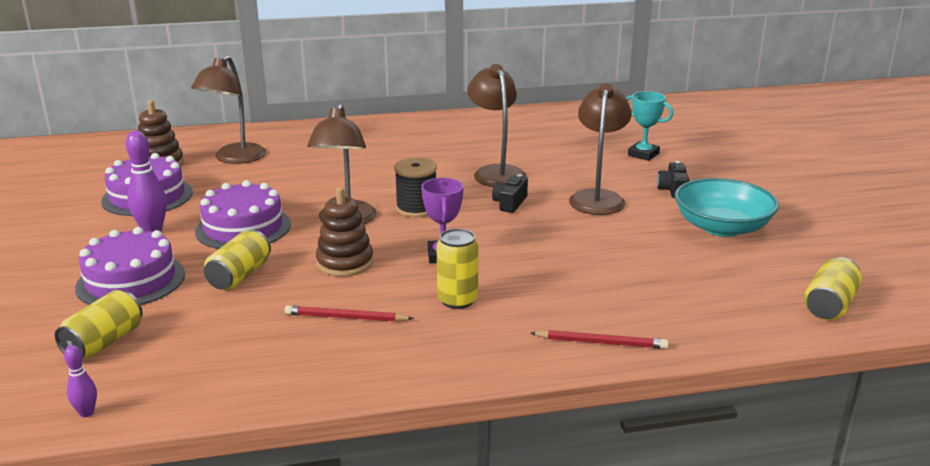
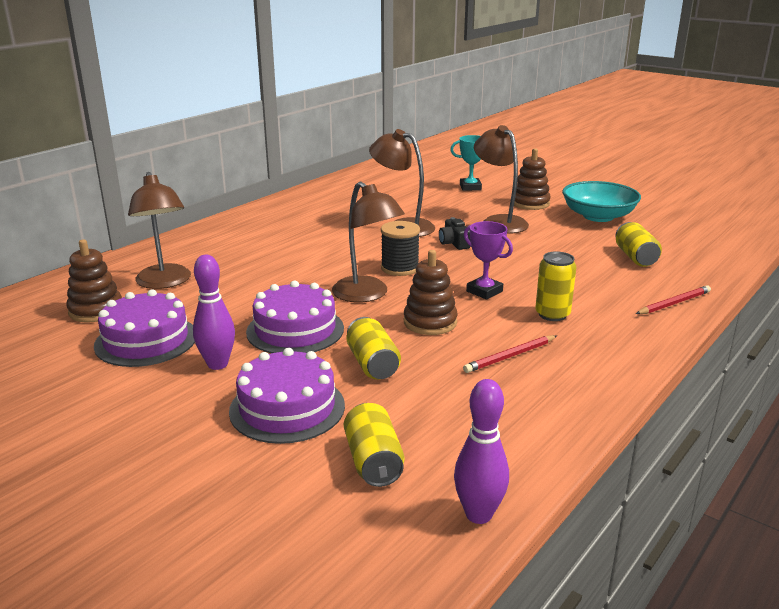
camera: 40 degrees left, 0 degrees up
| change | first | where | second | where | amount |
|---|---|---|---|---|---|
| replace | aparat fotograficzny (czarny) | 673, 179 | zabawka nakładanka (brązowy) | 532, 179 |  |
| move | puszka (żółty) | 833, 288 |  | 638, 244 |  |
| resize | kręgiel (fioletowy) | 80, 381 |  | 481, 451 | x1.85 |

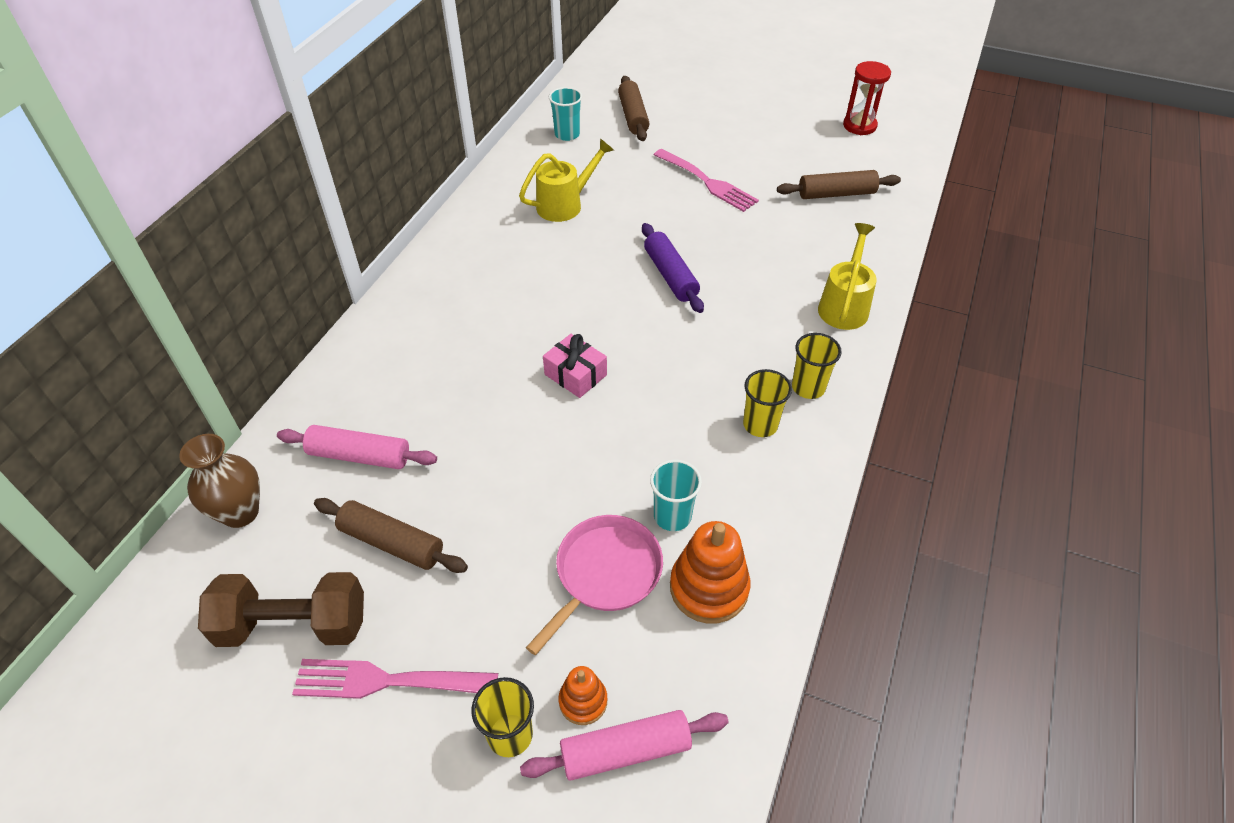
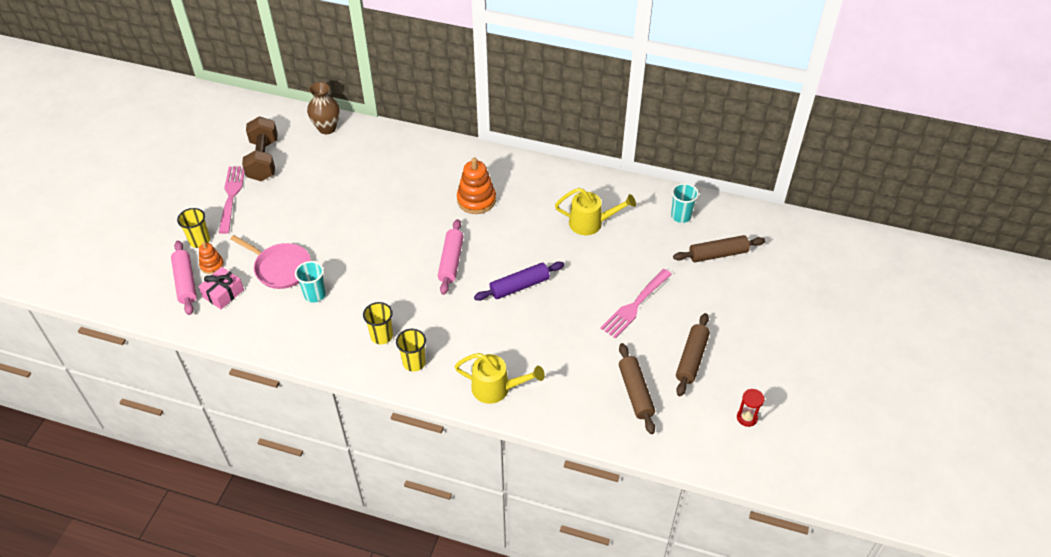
camera: 85 degrees right, 0 degrees up
| change | first | where | second | where | amount |
|---|---|---|---|---|---|
| resize | klepsydra (czerwony) | 867, 98 |  | 750, 408 | x0.66 |
| rotate | konewka (żółty) | 566, 180 |  | 595, 211 | 45 degrees counterclockwise |
| move | prezent (różowy) | 575, 366 |  | 221, 288 |  |
| move | wałek do ciasta (różowy) | 357, 447 |  | 451, 257 |  |
| move | wałek do ciasta (brązowy) | 391, 535 |  | 693, 354 |  |
| move | zabawka nakładanka (pomarańczowy) | 710, 572 |  | 476, 186 |  |

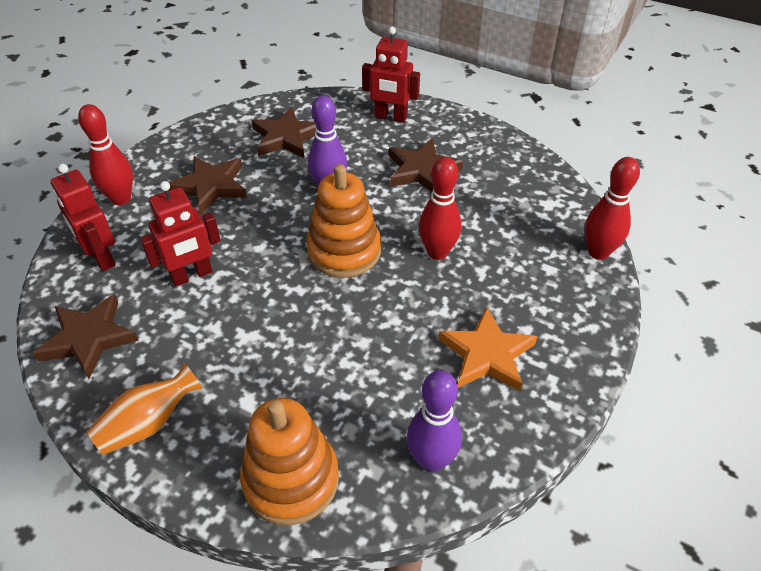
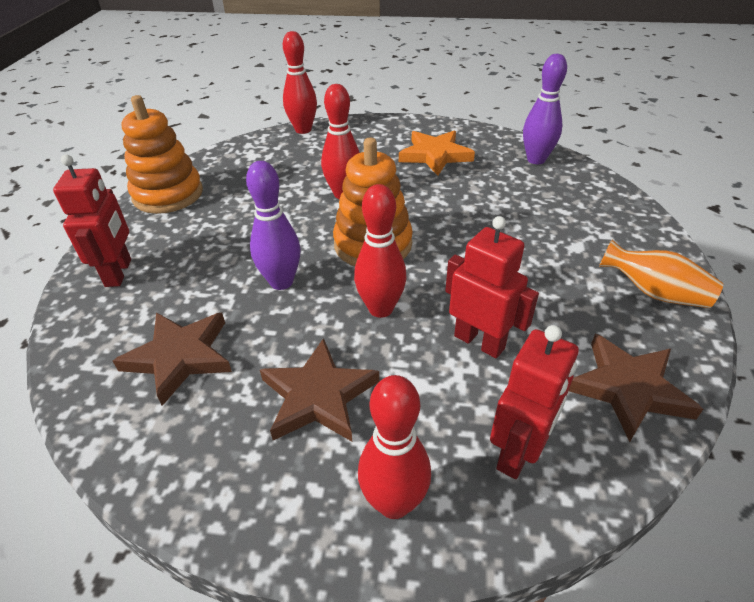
camera: 110 degrees left, 5 degrees down
| change | first | where | second | where | amount |
|---|---|---|---|---|---|
| delete | gwiazda (brązowy) | 426, 165 |  |  |  |
| move | zabawka nakładanka (pomarańczowy) | 289, 461 |  | 162, 154 |  |
| insert |  |  | kręgiel (czerwony) | 380, 251 |  |

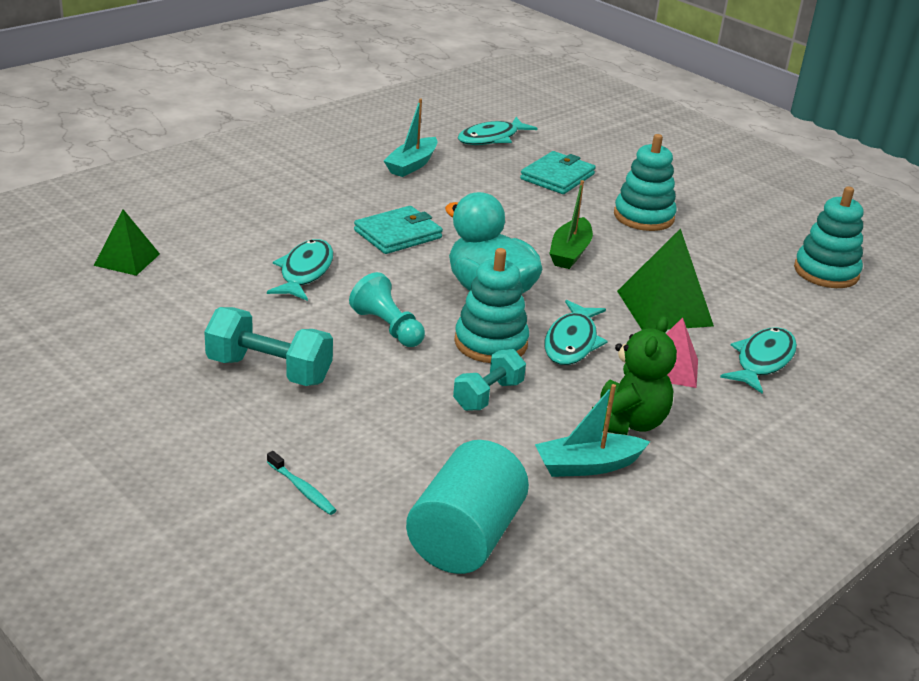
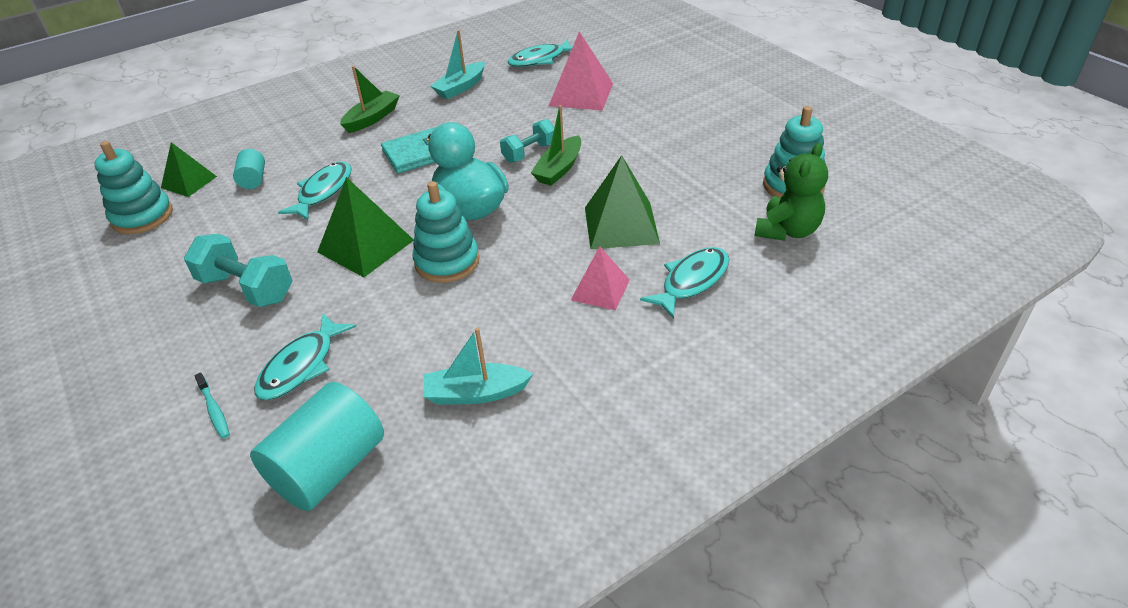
camera: 15 degrees right, 10 degrees up
| change | first | where | second | where | amount |
|---|---|---|---|---|---|
| move | zabawka nakładanka (turkusowy) | 645, 182 |  | 133, 187 |  |
| replace | portfel (turkusowy) | 558, 172 | piramida (różowy) | 581, 71 |  |
| replace | pionek (turkusowy) | 387, 309 | piramida (zielony) | 365, 227 |  |
| move | ryba (turkusowy) | 576, 332 |  | 305, 356 |  |
| move | miś (zielony) | 634, 375 |  | 791, 192 |  |
| move | hantel (turkusowy) | 489, 380 |  | 527, 141 |  |
| insert |  |  | łódka (zielony) | 370, 99 |  |
| insert |  |  | walec (turkusowy) | 249, 169 |  |

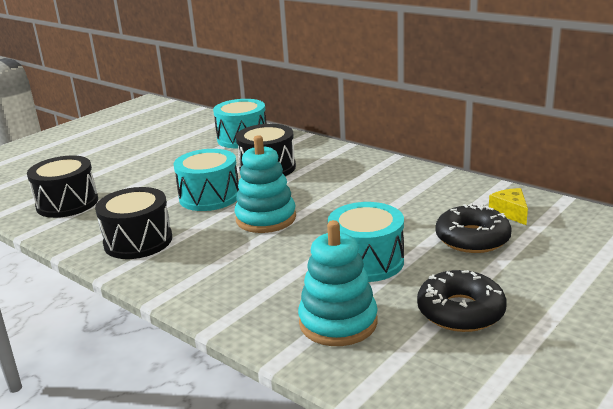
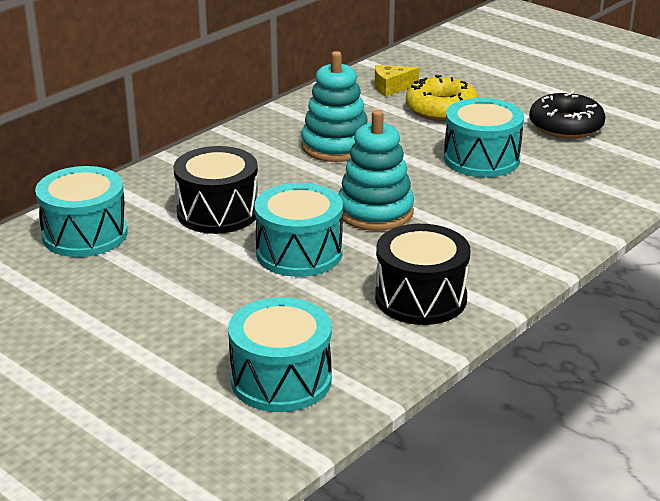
camera: 90 degrees left, 5 degrees up
| change | first | where | second | where | amount |
|---|---|---|---|---|---|
| recolor | bęben (czarny) | 62, 186 | bęben (turkusowy) | 280, 354 |  |
| recolor | donut (czarny) | 473, 228 | donut (żółty) | 442, 98 |  |
| move | zabawka nakładanka (turkusowy) | 338, 283 |  | 334, 106 |  |

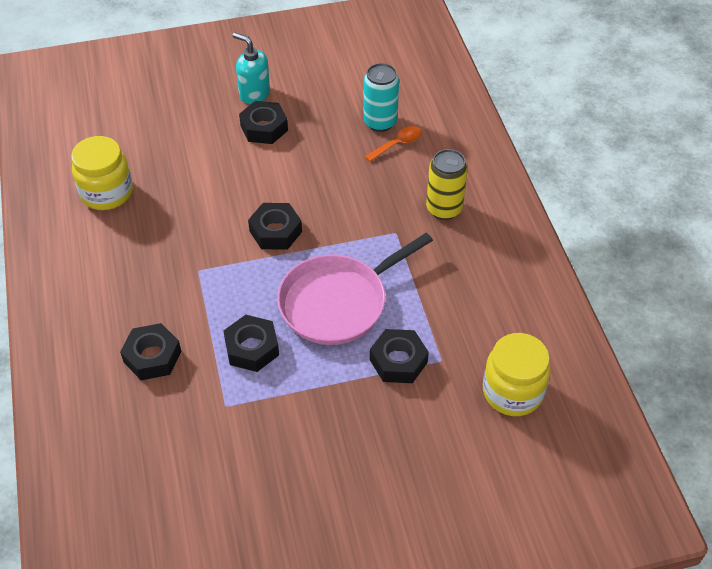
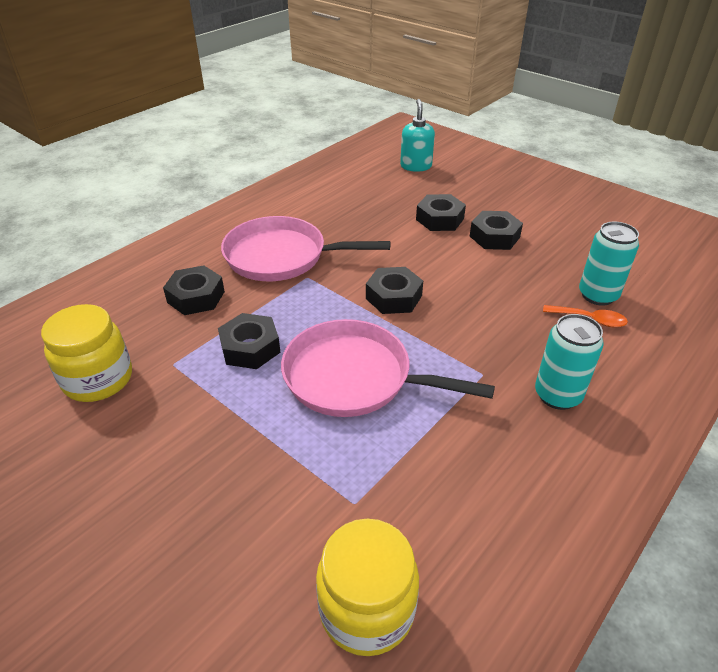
camera: 55 degrees right, 10 degrees down
| change | first | where | second | where | amount |
|---|---|---|---|---|---|
| move | dozownik mydła (turkusowy) | 251, 68 |  | 417, 135 |  |
| move | słoik (żółty) | 102, 173 |  | 86, 353 |  |
| recolor | puszka (żółty) | 447, 184 | puszka (turkusowy) | 569, 362 |  |
| move | nakrętka (czarny) | 399, 356 |  | 441, 212 |  |
| insert |  |  | patelnia (różowy) | 305, 248 |  |

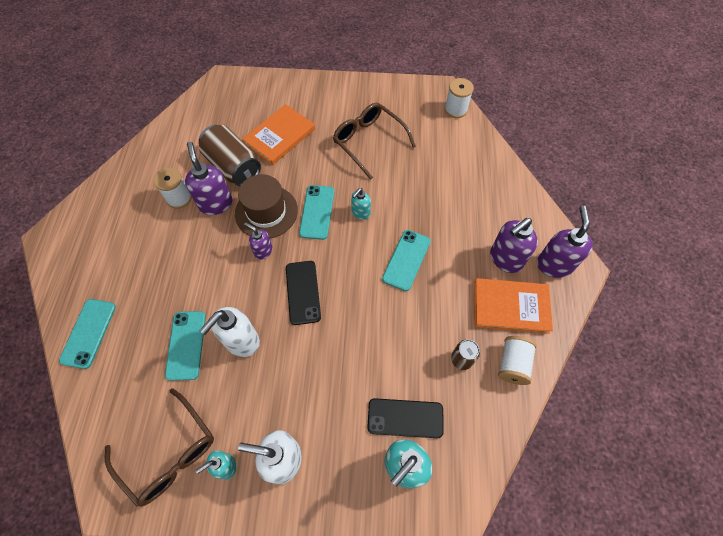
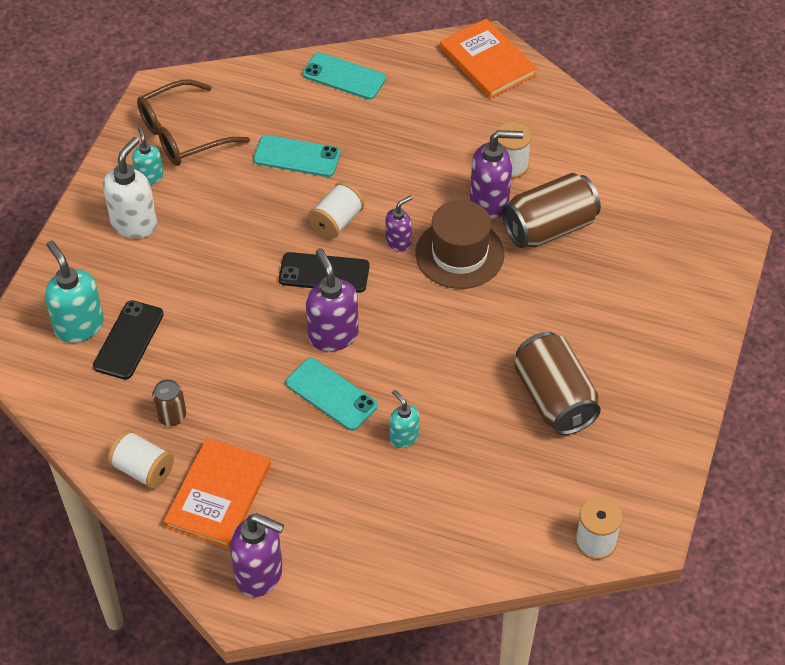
camera: 105 degrees right, 10 degrees down
| change | first | where | second | where | amount |
|---|---|---|---|---|---|
| replace | okulary (brązowy) | 374, 141 | puszka (brązowy) | 557, 383 |  |
| move | książka (pomarańczowy) | 278, 134 |  | 488, 58 |  |
| delete | telefon (turkusowy) | 316, 212 |  |  |  |
| move | dozownik mydła (turkusowy) | 361, 204 |  | 404, 419 |  |
| move | dozownik mydła (fioletowy) | 514, 245 |  | 332, 300 |  |
| delete | dozownik mydła (biały) | 229, 332 |  |  |  |
| insert |  |  | szpulka (biały) | 336, 210 |  |

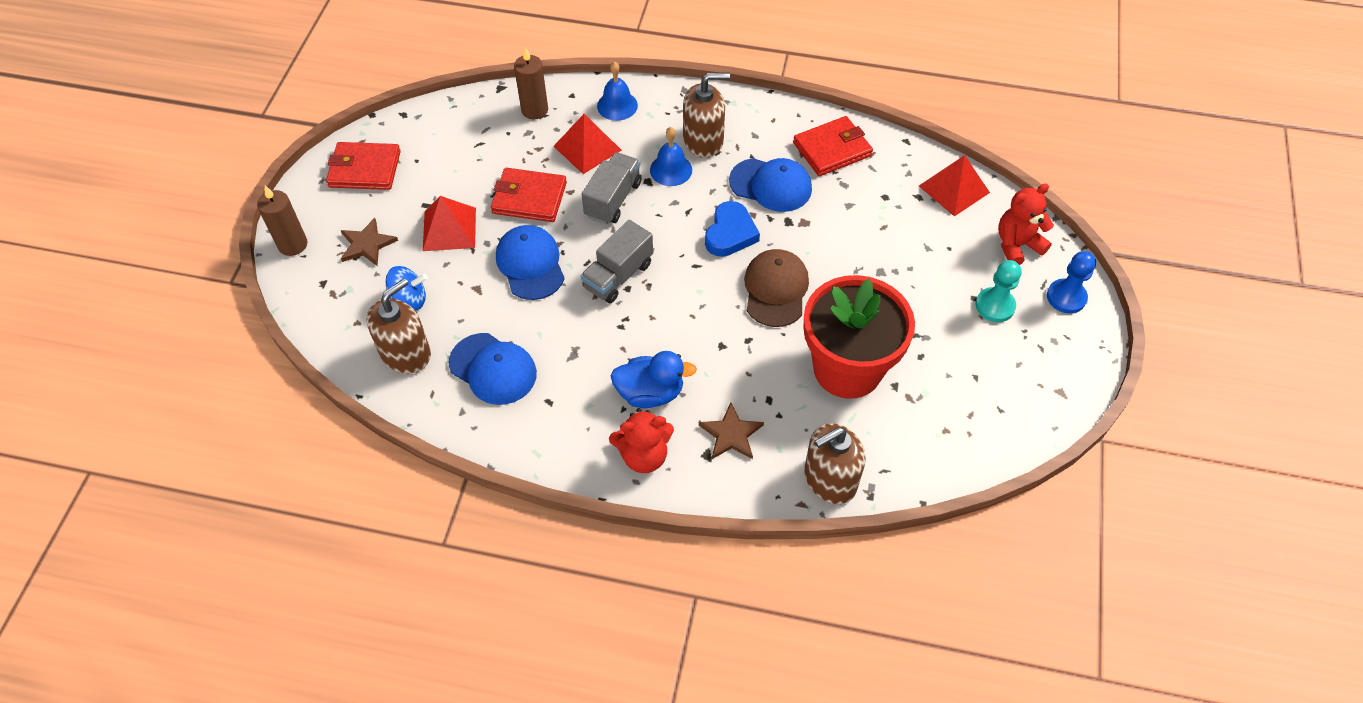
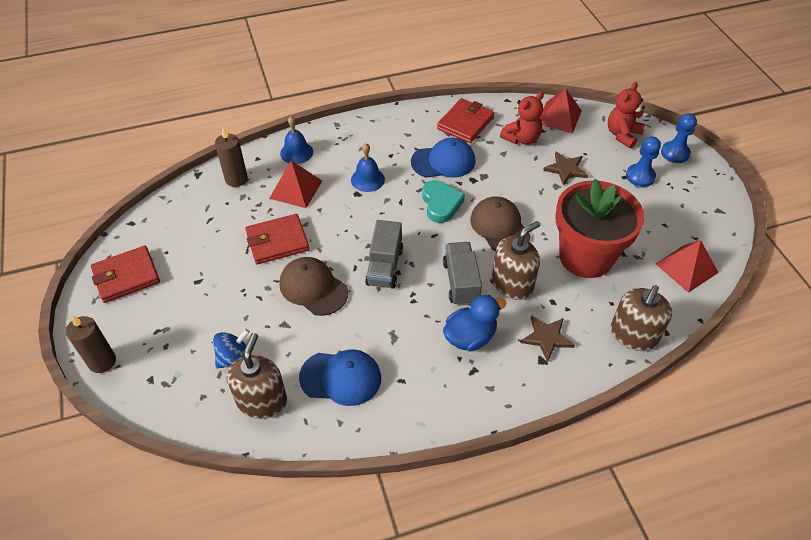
camera: 30 degrees left, 5 degrees down
| change | first | where | second | where | amount |
|---|---|---|---|---|---|
| move | dozownik mydła (brązowy) | 706, 115 |  | 516, 260 |  |
| move | ciężarówka (szary) | 611, 188 |  | 462, 274 |  |
| move | piramida (czerwony) | 449, 223 |  | 687, 266 |  |
| recolor | serce (niebieski) | 732, 229 | serce (turkusowy) | 443, 201 |  |
| move | gwiazda (brązowy) | 369, 242 |  | 565, 169 |  |
| recolor | czapka (niebieski) | 530, 262 | czapka (brązowy) | 313, 286 |  |
| recolor | pionek (turkusowy) | 998, 291 | pionek (niebieski) | 643, 162 |  |
| move | miś (czerwony) | 641, 440 |  | 522, 118 |  |

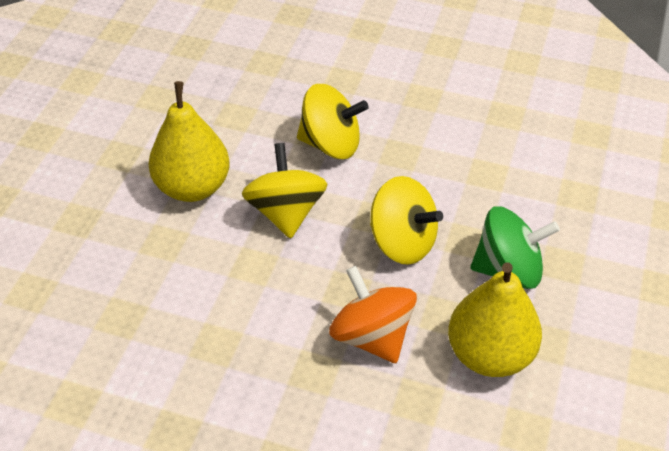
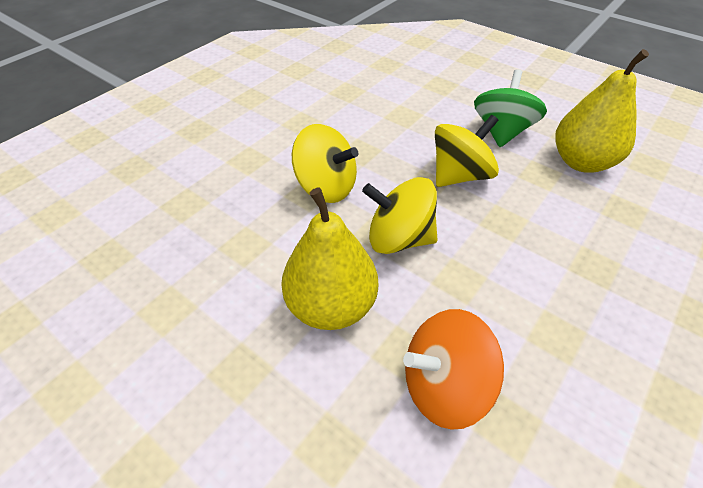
camera: 70 degrees left, 0 degrees up
| change | first | where | second | where | amount |
|---|---|---|---|---|---|
| rotate | bączek (żółty) | 333, 121 |  | 325, 163 | 90 degrees clockwise |
| move | bączek (pomarańczowy) | 373, 314 |  | 453, 369 |  |

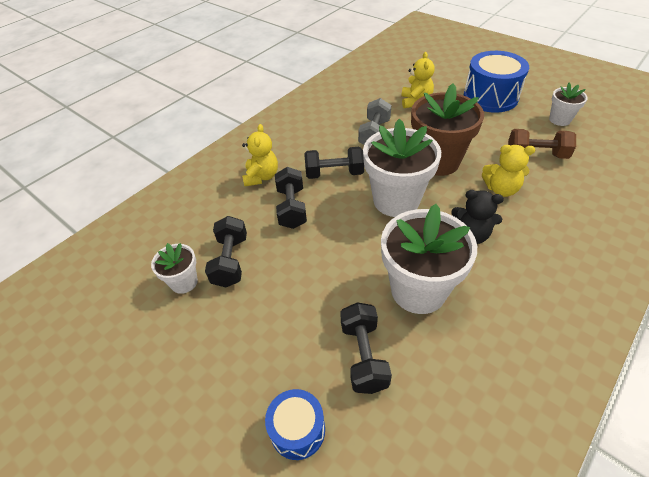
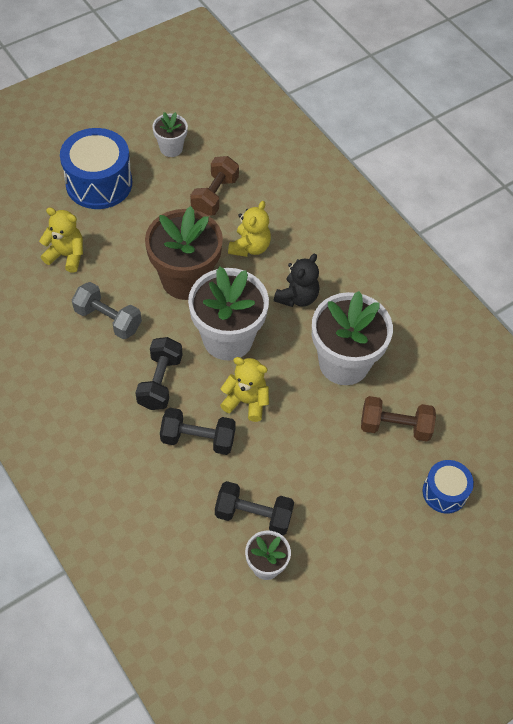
camera: 80 degrees left, 10 degrees up
| change | first | where | second | where | amount |
|---|---|---|---|---|---|
| move | miś (żółty) | 260, 155 |  | 244, 389 |  |
| recolor | hantel (czarny) | 366, 348 | hantel (brązowy) | 398, 418 |  |

